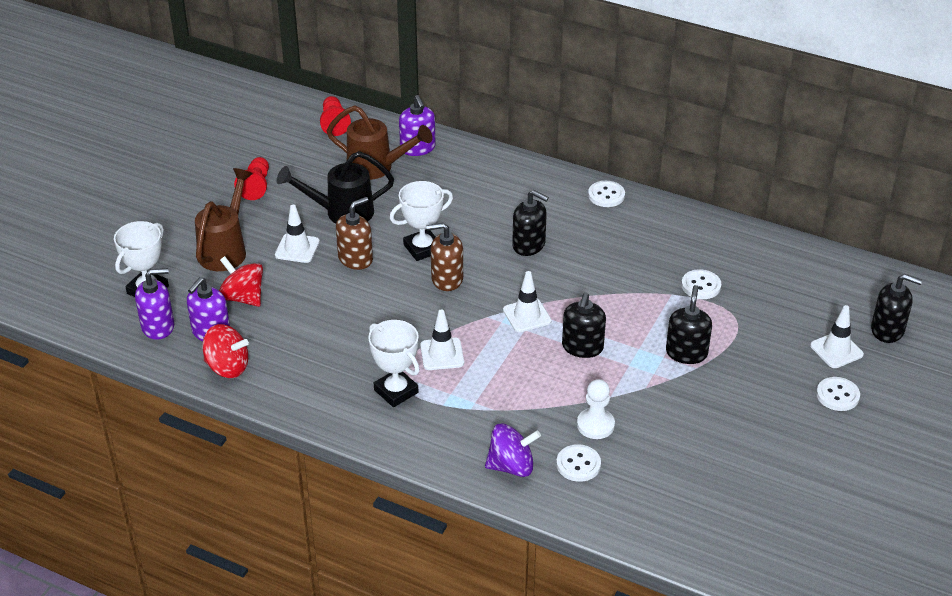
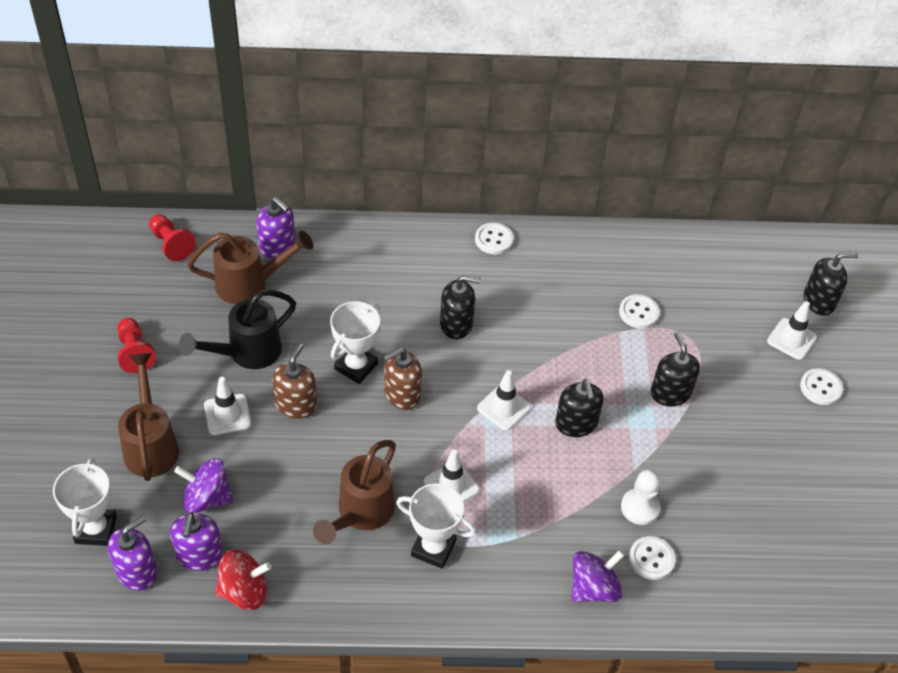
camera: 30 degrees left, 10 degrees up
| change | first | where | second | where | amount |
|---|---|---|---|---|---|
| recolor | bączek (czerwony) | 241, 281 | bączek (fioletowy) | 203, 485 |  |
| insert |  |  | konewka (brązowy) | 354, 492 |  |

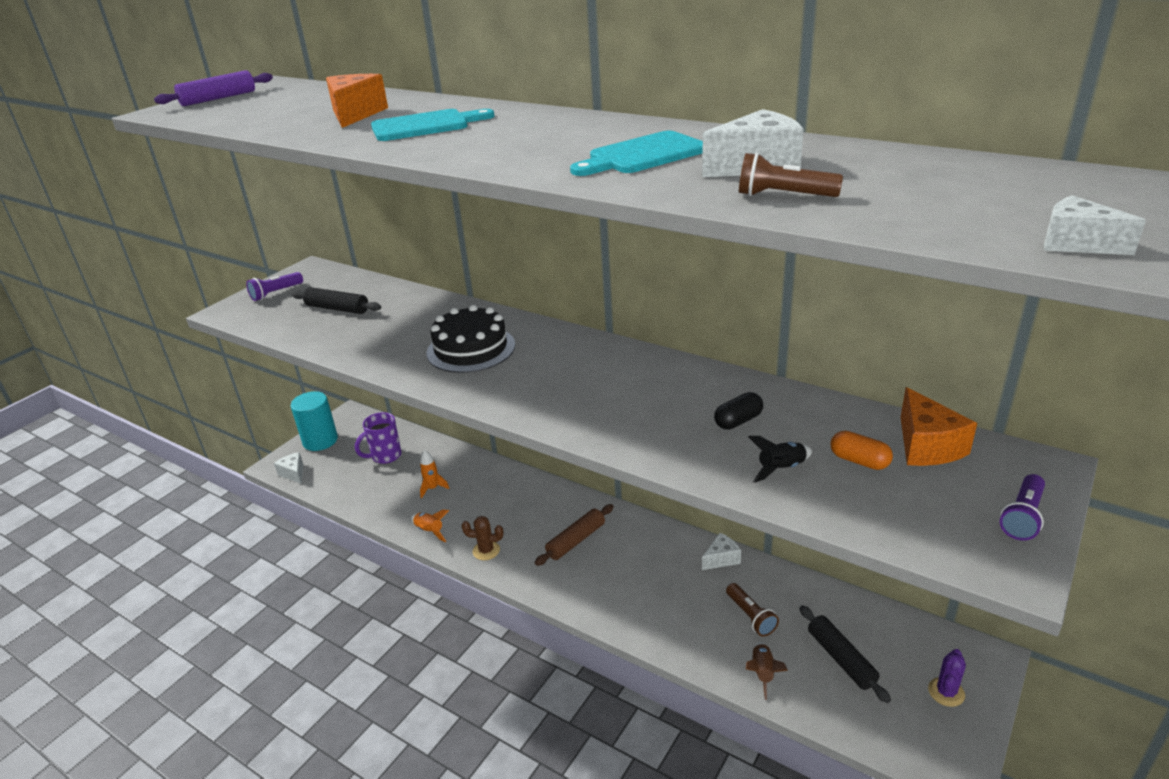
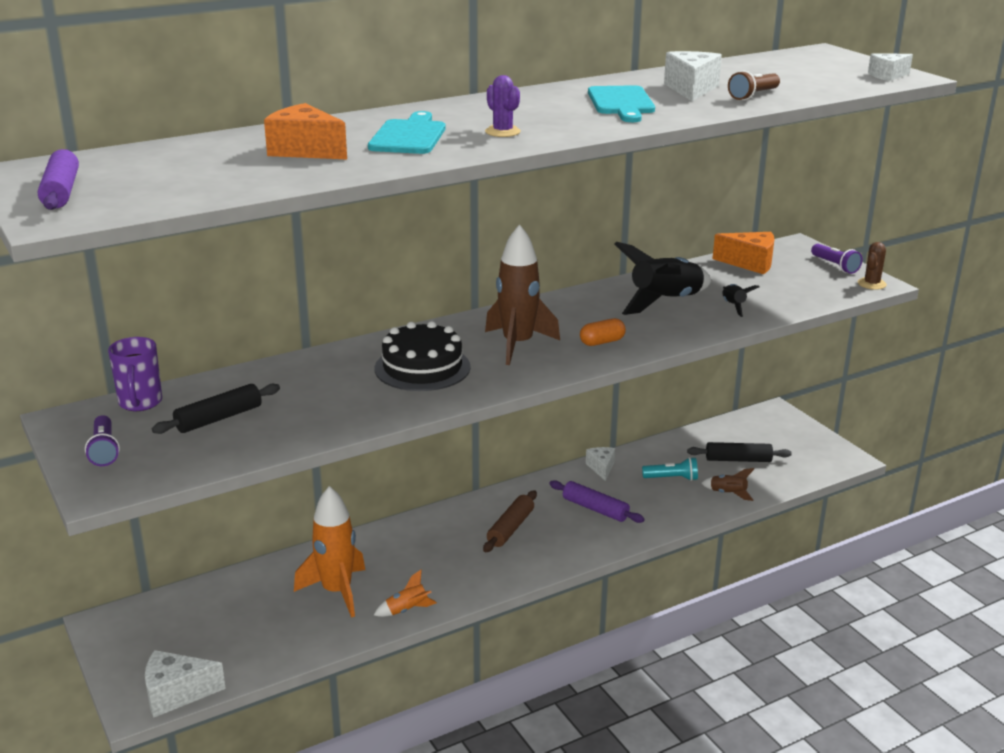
camera: 65 degrees left, 5 degrees down
| change | first | where | second | where | amount |
|---|---|---|---|---|---|
| delete | walec (turkusowy) | 314, 421 |  |  |  |
| replace | kapsułka (czarny) | 738, 411 | rakieta (czarny) | 663, 278 |  |
| move | kubek (fioletowy) | 378, 438 |  | 135, 374 |  |
| move | kapsułka (pomarańczowy) | 861, 450 |  | 603, 332 |  |
| resize | rakieta (pomarańczowy) | 434, 474 |  | 329, 551 | x2.09 |
| resize | ser (biały) | 288, 468 |  | 185, 684 | x1.56 |
| rotate | wałek do ciasta (brązowy) | 574, 535 |  | 510, 521 | 45 degrees clockwise |
| move | kaktus (brązowy) | 482, 538 |  | 872, 266 |  |
| recolor | latarka (brązowy) | 752, 610 | latarka (turkusowy) | 670, 469 |  |
| move | kaktus (fioletowy) | 947, 678 |  | 503, 106 |  |
| insert |  |  | rakieta (brązowy) | 522, 294 |  |
| insert |  |  | wałek do ciasta (fioletowy) | 596, 501 |  |

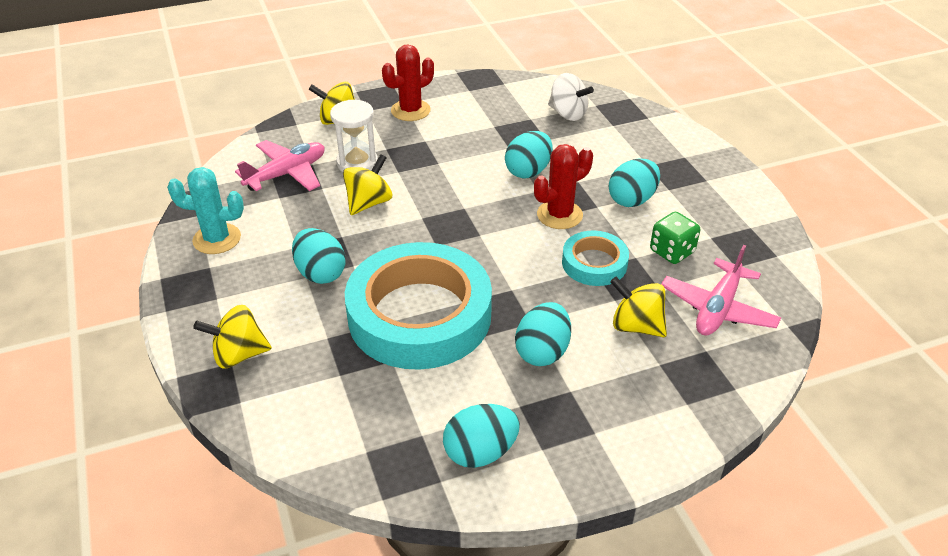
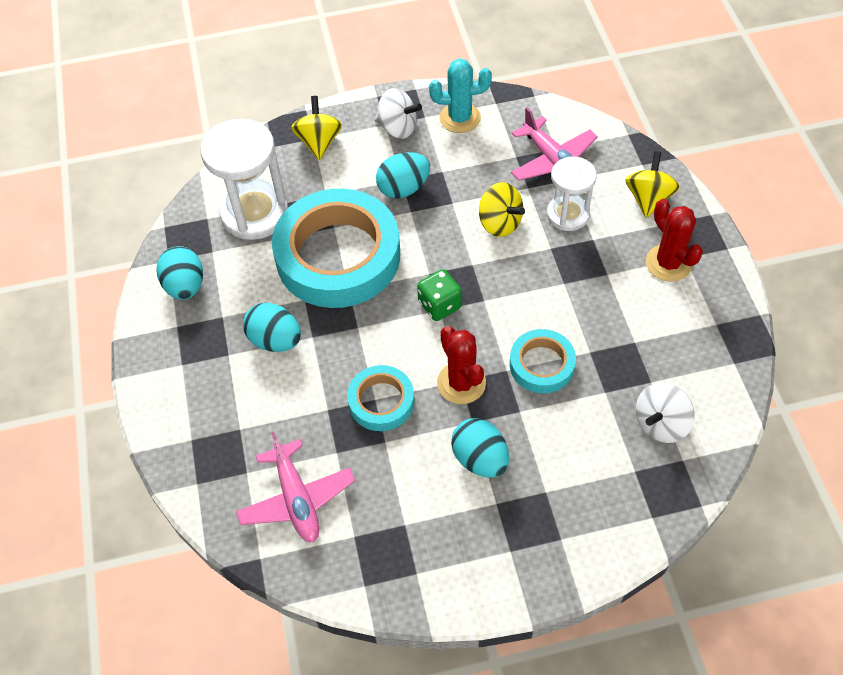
camera: 100 degrees right, 15 degrees up
| change | first | where | second | where | amount |
|---|---|---|---|---|---|
| replace | jajko (turkusowy) | 529, 154 | taśma klejąca (turkusowy) | 543, 361 |  |
| rotate | kaktus (turkusowy) | 205, 210 |  | 460, 95 | 75 degrees clockwise |
| move | kostka do gry (zielony) | 675, 238 |  | 439, 295 |  |
| rotate | samolot (różowy) | 721, 290 |  | 295, 487 | 150 degrees counterclockwise |
| delete | bączek (żółty) | 638, 307 |  |  |  |
| insert |  |  | bączek (biały) | 398, 113 |  |
| insert |  |  | klepsydra (biały) | 244, 179 |  |

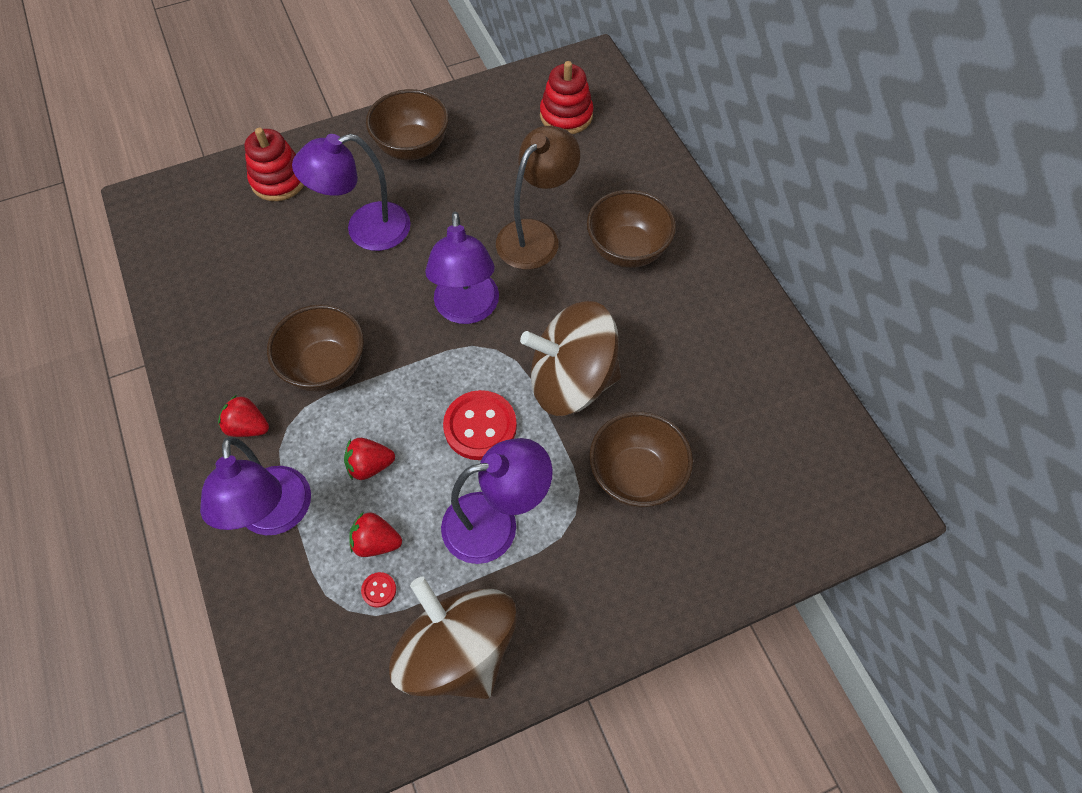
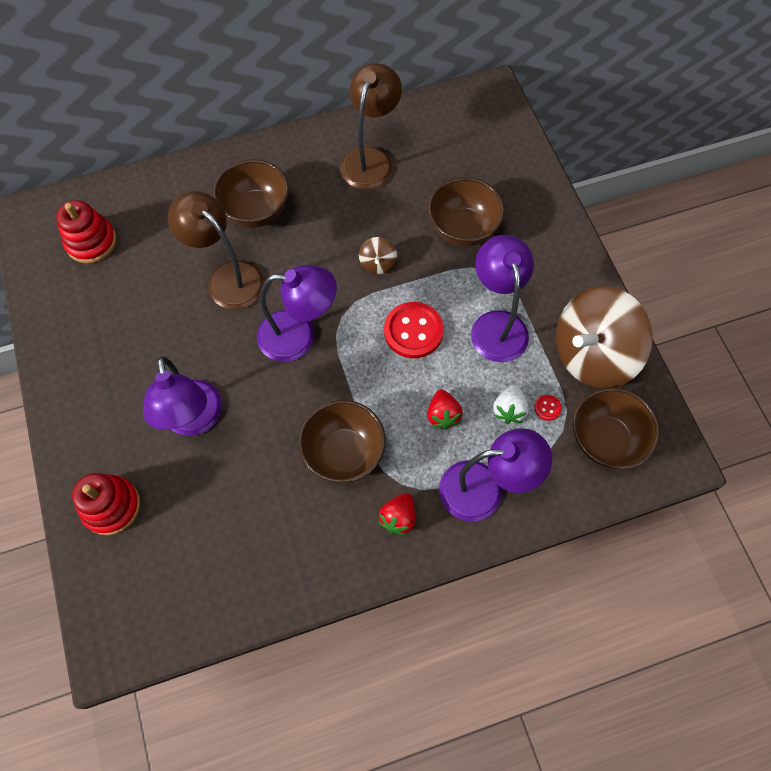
camera: 85 degrees left, 5 degrees up
| change | first | where | second | where | amount |
|---|---|---|---|---|---|
| move | miska (brązowy) | 407, 124 |  | 616, 428 |  |
| resize | bączek (brązowy) | 570, 358 |  | 378, 255 | x0.41 |
| recolor | truskawka (czerwony) | 375, 534 | truskawka (biały) | 511, 404 |  |
| insert |  |  | lampka (brązowy) | 371, 126 |  |

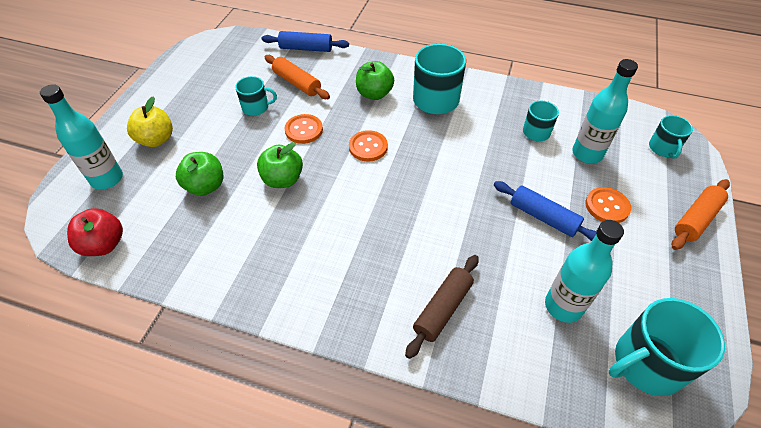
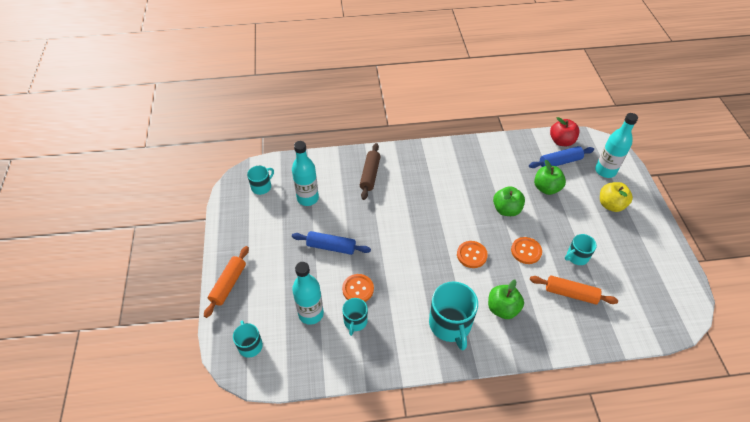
camera: 155 degrees right, 0 degrees up
| change | first | where | second | where | amount |
|---|---|---|---|---|---|
| move | wałek do ciasta (niebieski) | 305, 41 |  | 561, 157 |  |
| move | guzik (pomarańczowy) | 608, 205 |  | 358, 288 |  |
| resize | kubek (turkusowy) | 667, 347 |  | 260, 180 | x0.56 |

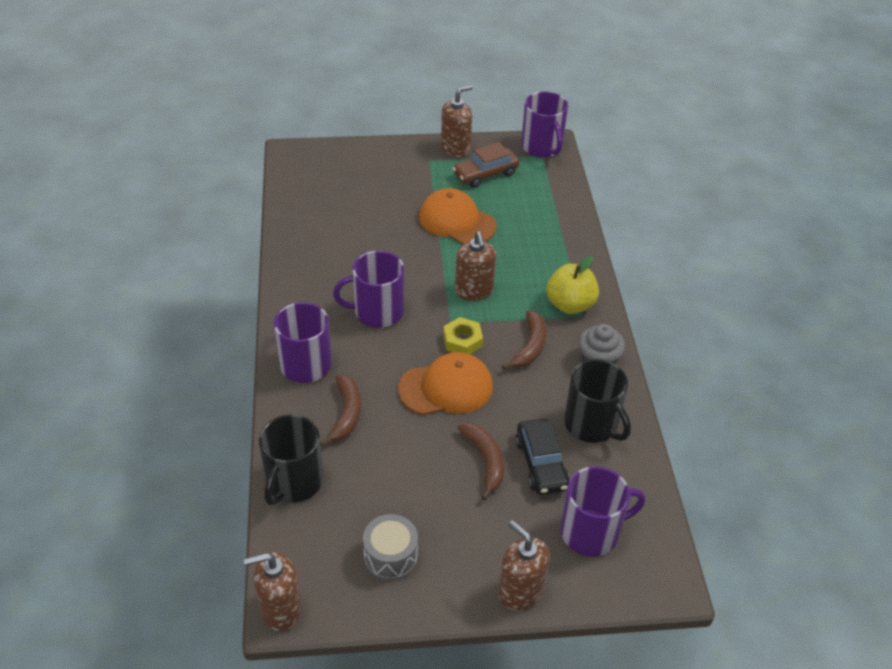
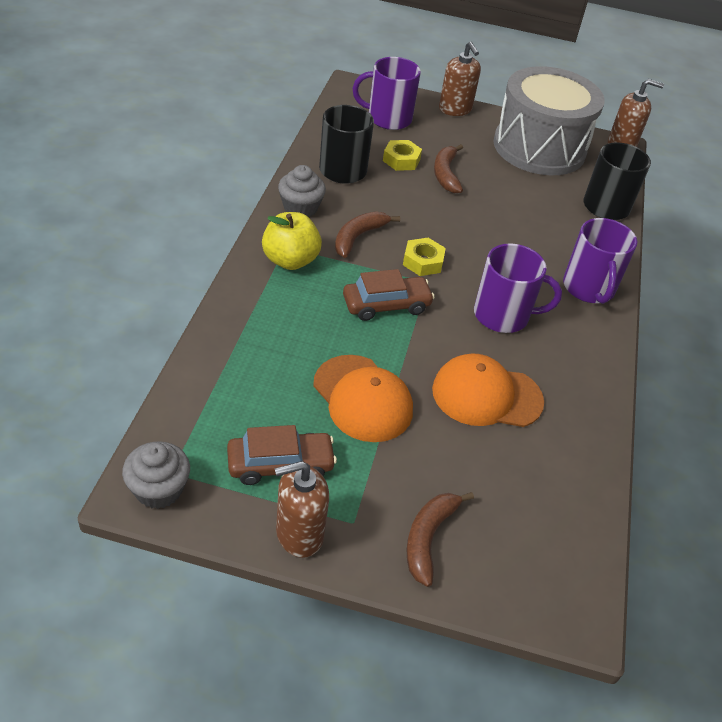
camera: 165 degrees left, 0 degrees up
| change | first | where | second | where | amount |
|---|---|---|---|---|---|
| replace | kubek (fioletowy) | 544, 124 | muffinka (szary) | 156, 475 |  |
| replace | dozownik mydła (brązowy) | 475, 266 | samochód (brązowy) | 389, 295 |  |
| move | czapka (pomarańczowy) | 445, 383 |  | 488, 390 |  |
| move | banan (brązowy) | 340, 411 |  | 440, 539 |  |
| replace | samochód (czarny) | 542, 457 | nakrętka (żółty) | 402, 155 |  |
| resize | bęben (szary) | 390, 547 |  | 549, 120 | x2.32 |

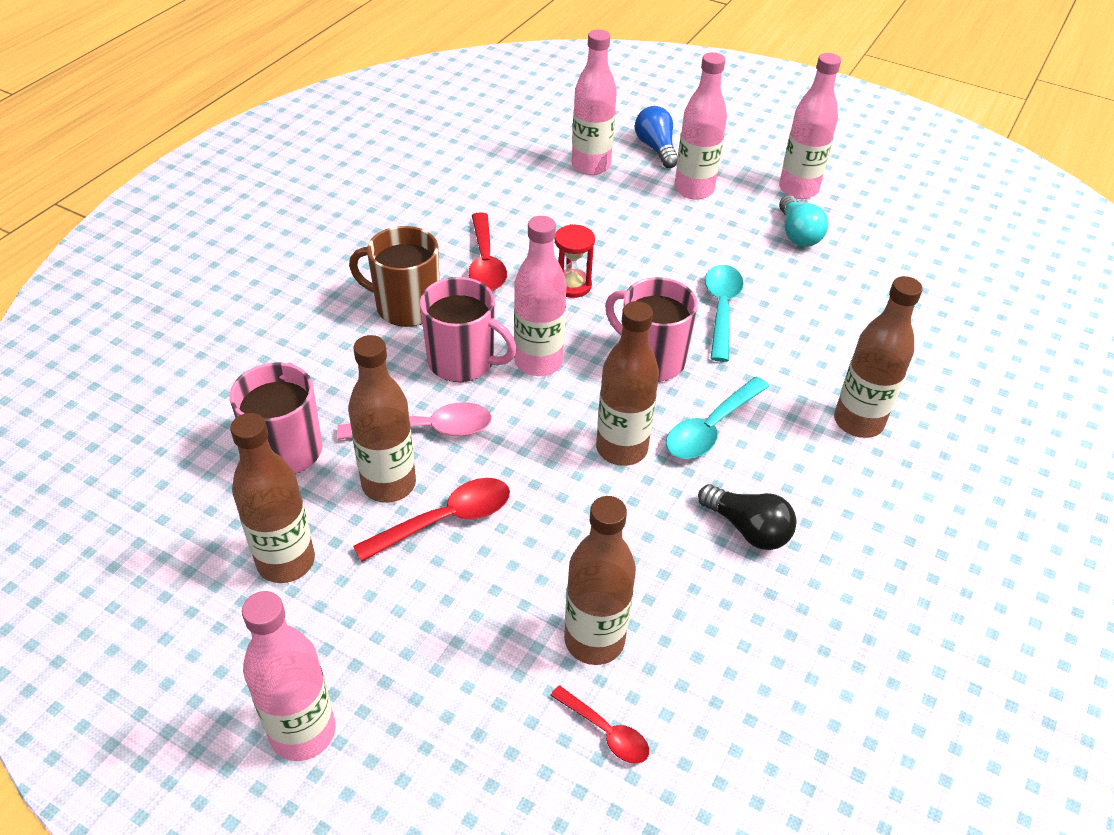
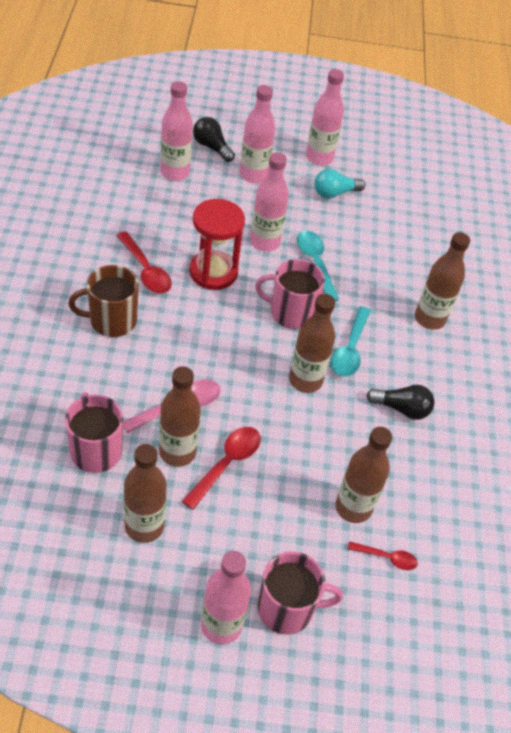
camera: 30 degrees left, 5 degrees up
| change | first | where | second | where | amount |
|---|---|---|---|---|---|
| recolor | żarówka (niebieski) | 656, 137 | żarówka (czarny) | 214, 139 |  |
| rotate | żarówka (turkusowy) | 803, 221 |  | 339, 184 | 105 degrees clockwise |
| move | butelka (różowy) | 540, 296 |  | 269, 202 |  |
| resize | klepsydra (czerwony) | 575, 261 |  | 217, 244 | x1.77 |
| move | kubek (różowy) | 468, 329 |  | 300, 593 |  |

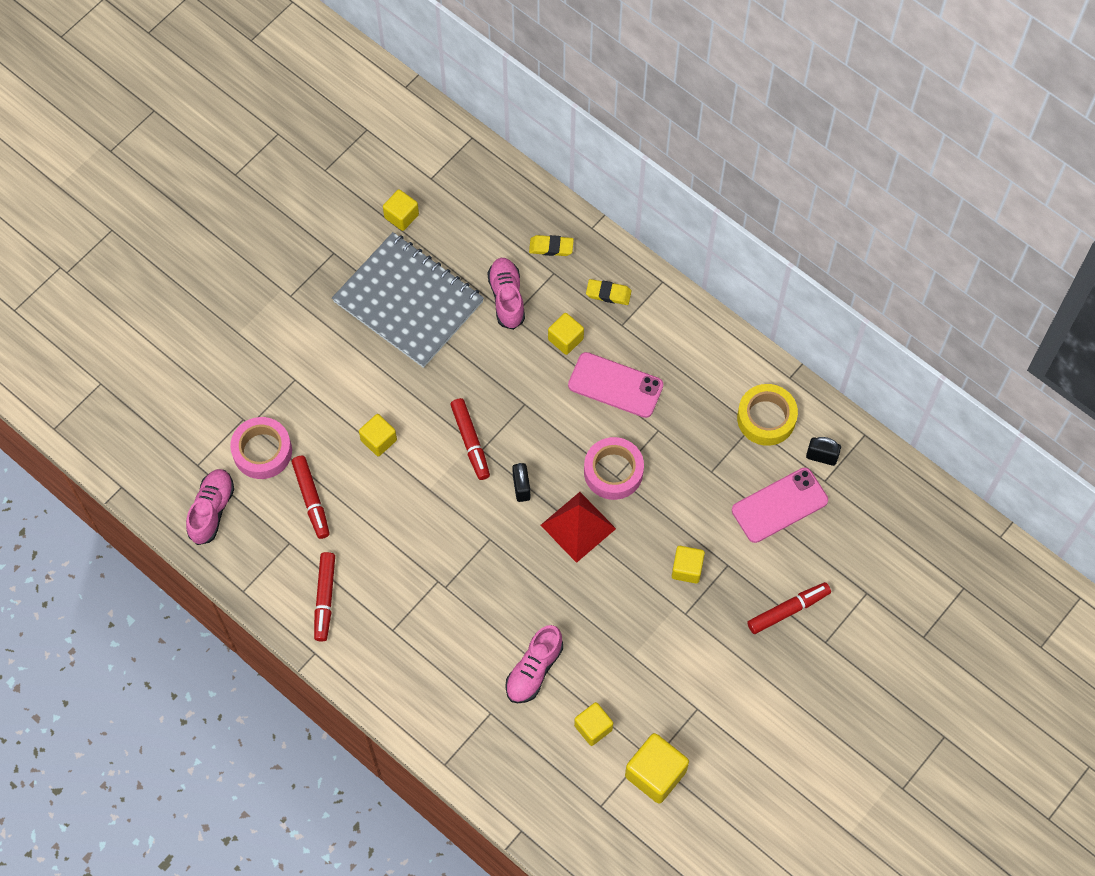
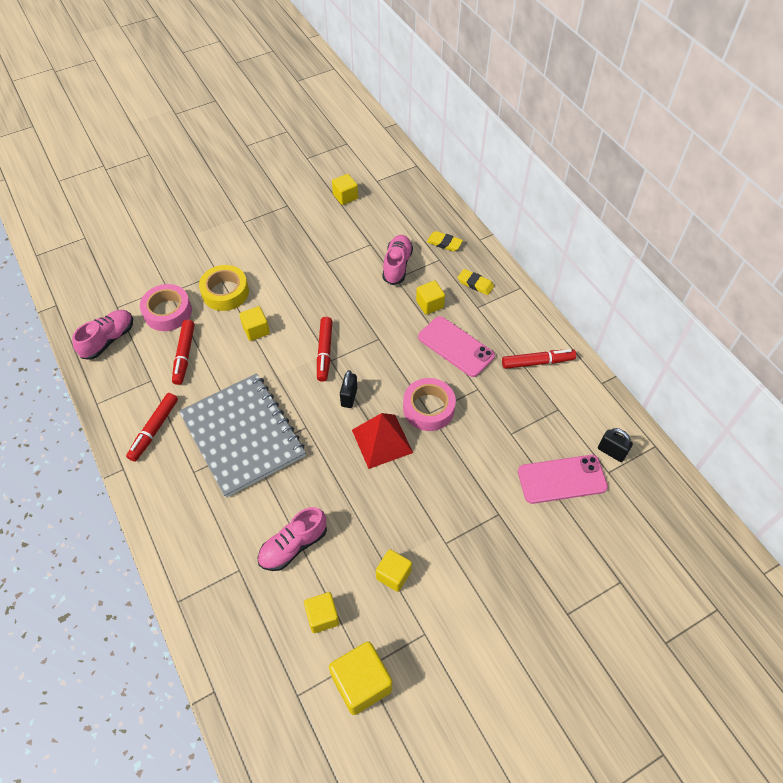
camera: 20 degrees right, 10 degrees down
| change | first | where | second | where | amount |
|---|---|---|---|---|---|
| move | zeszyt (szary) | 408, 300 |  | 242, 435 |  |
| move | taśma klejąca (żółty) | 767, 415 |  | 224, 288 |  |
| move | sześcian (żółty) | 688, 565 |  | 394, 570 |  |
| move | flamaster (czerwony) | 789, 608 |  | 539, 359 |  |

